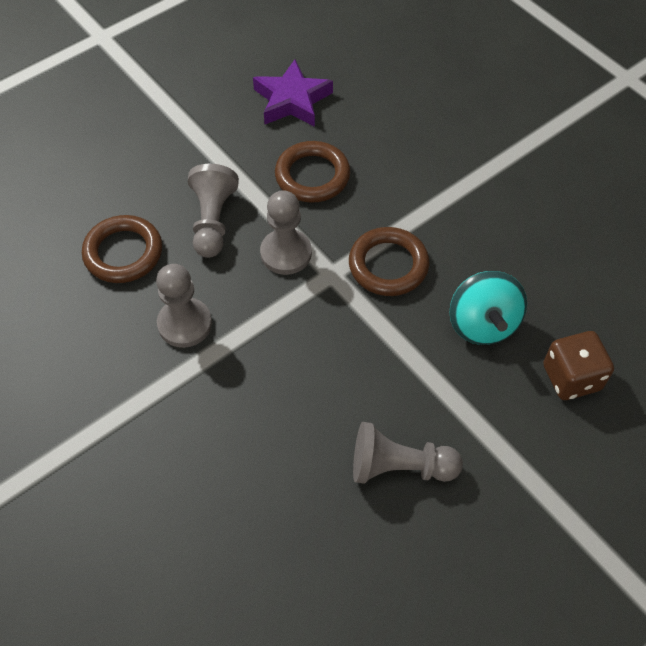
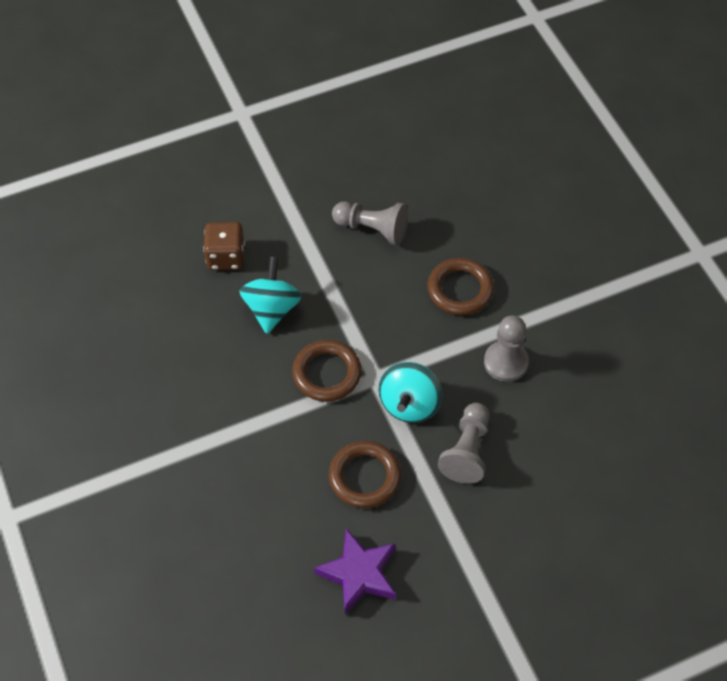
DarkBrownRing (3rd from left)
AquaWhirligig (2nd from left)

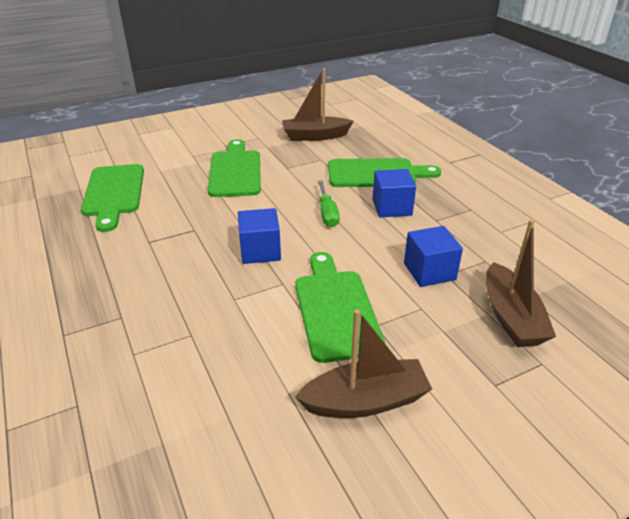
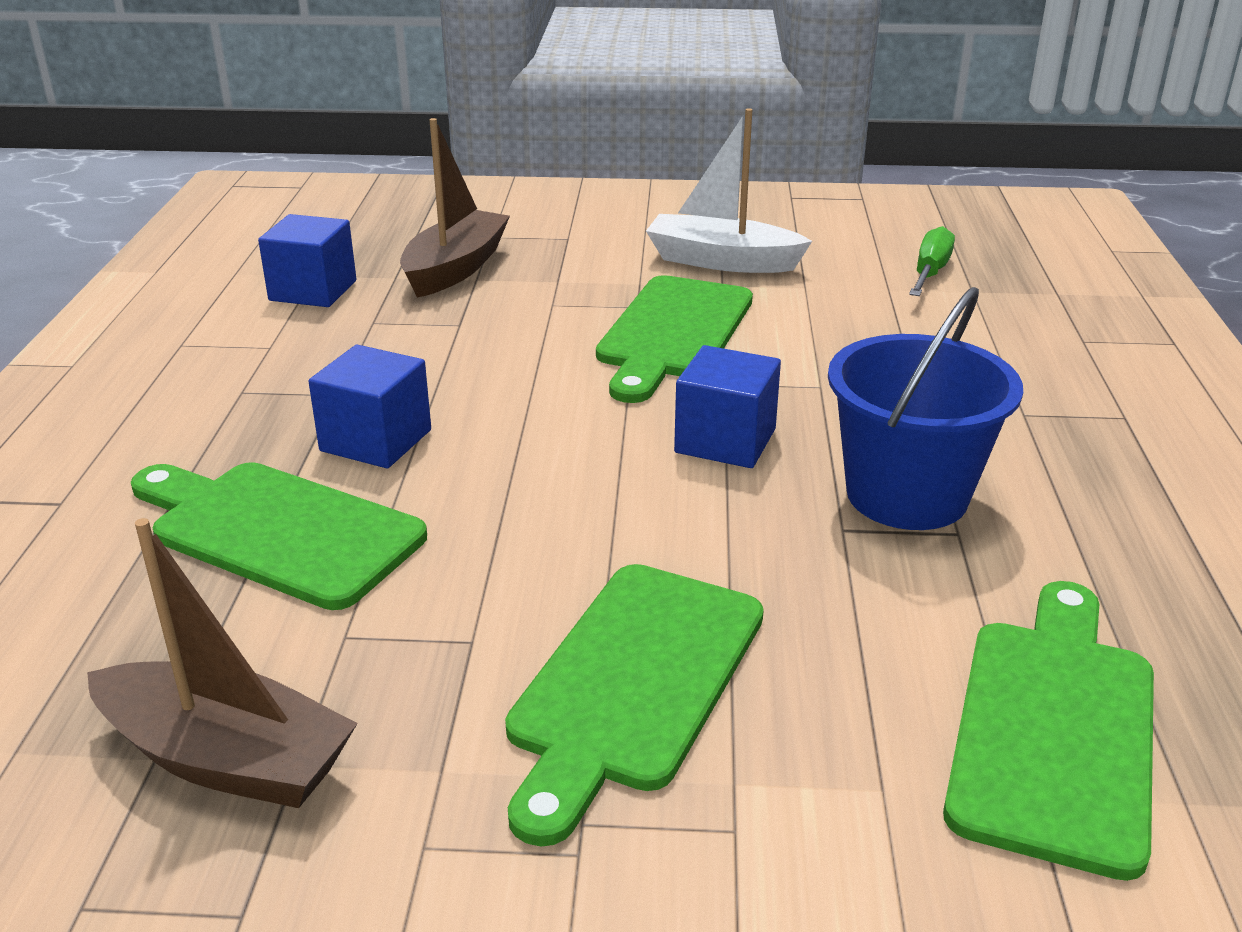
SnowWhiteBoat
EmeraldFlatScrewdriver
CobaltBlock (1st from left)
CobaltBucket

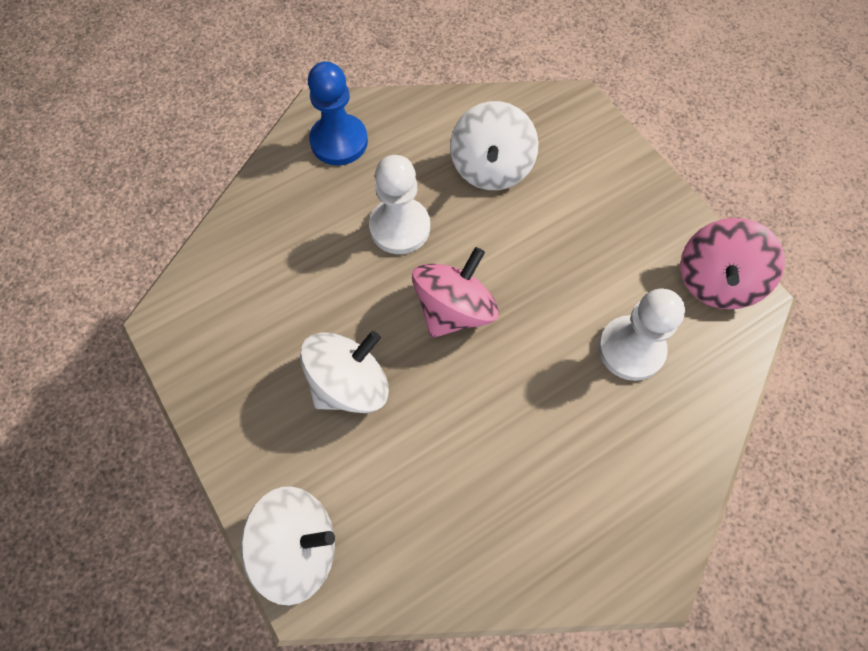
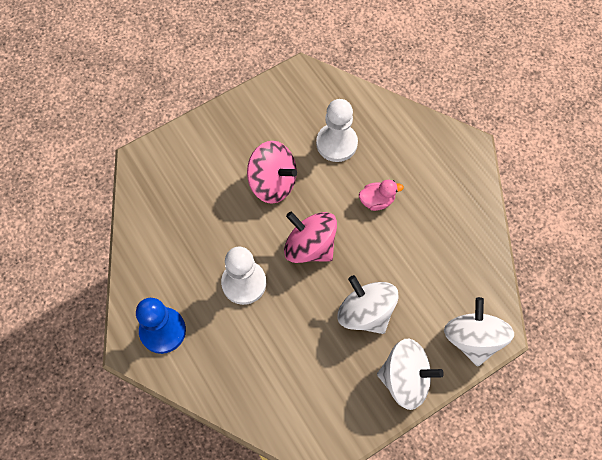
SnowWhiteWhirligig (2nd from left)
PinkWhirligig (1st from left)
PinkRubberDuck

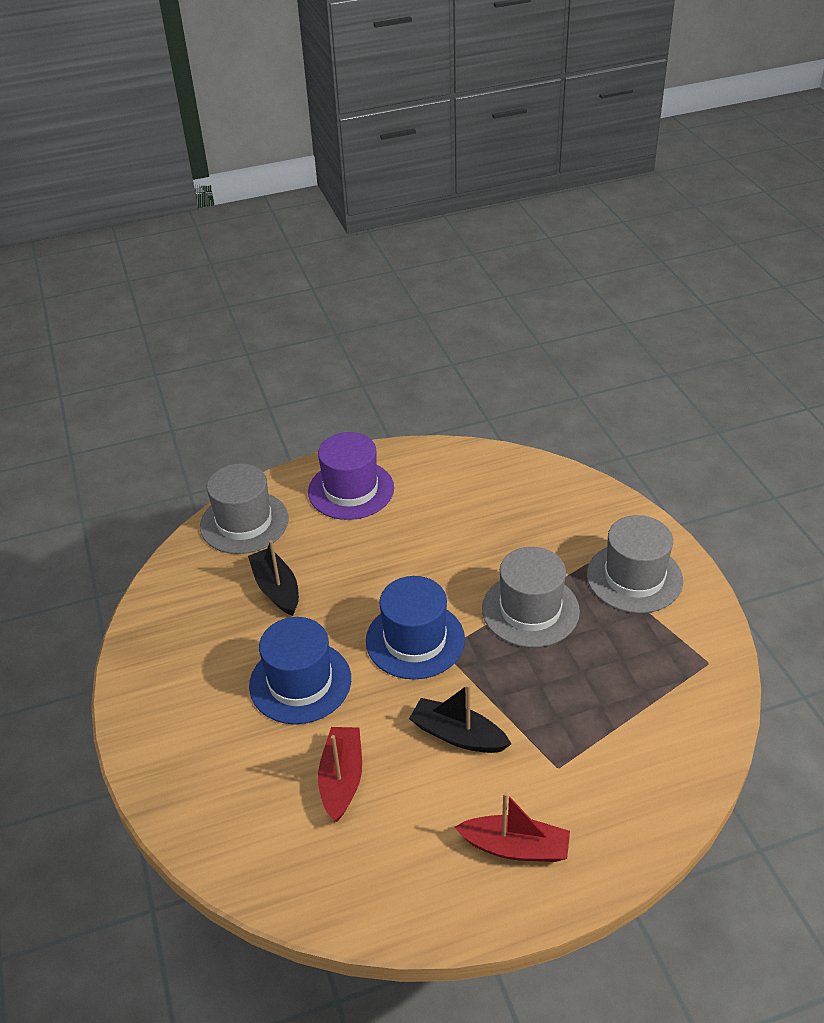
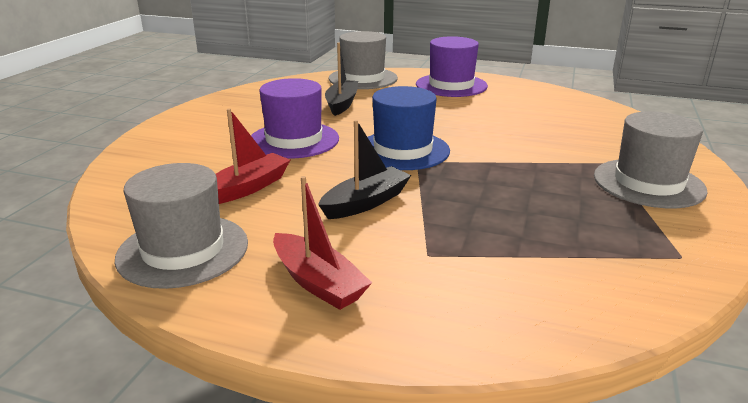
RoyalPurpleTallHat (1st from left)
BlackBoat (2nd from left)
GrayTallHat (1st from left)

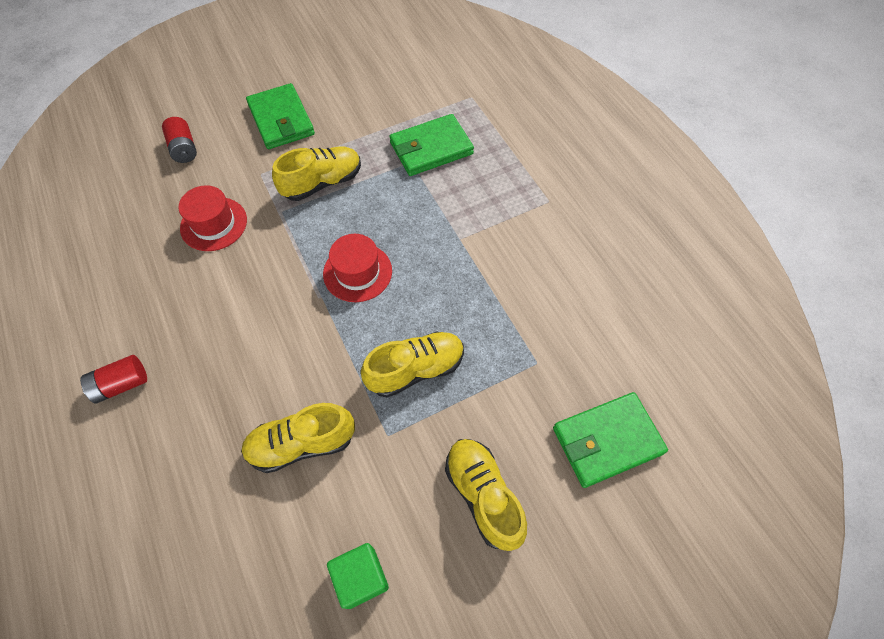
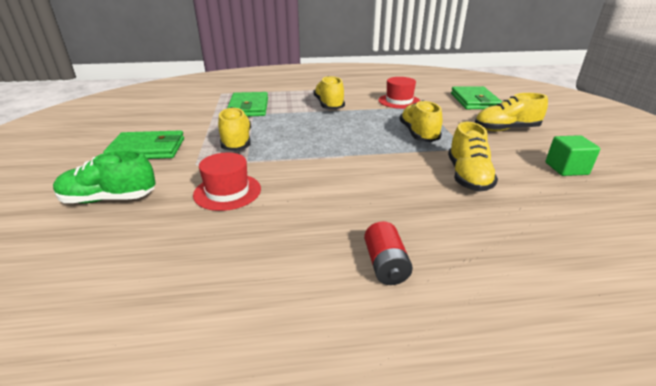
EmeraldSneaker
ScarletTallHat (2nd from left)
GoldenSneaker (2nd from left)

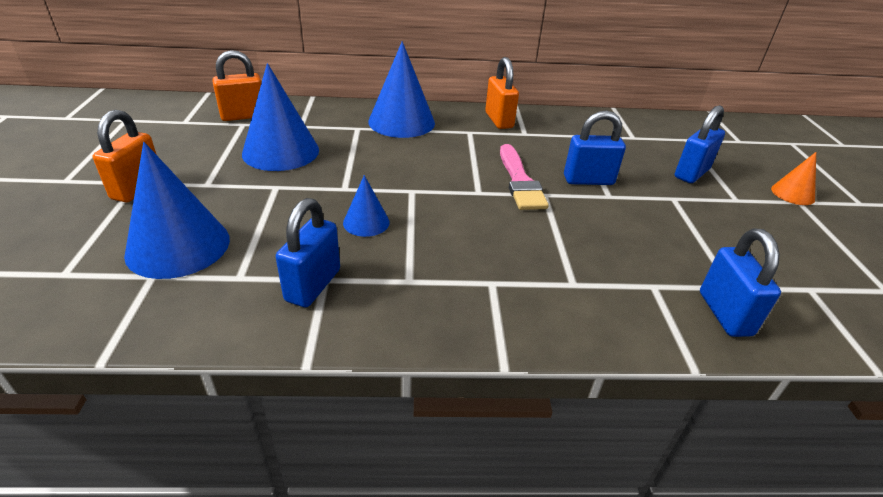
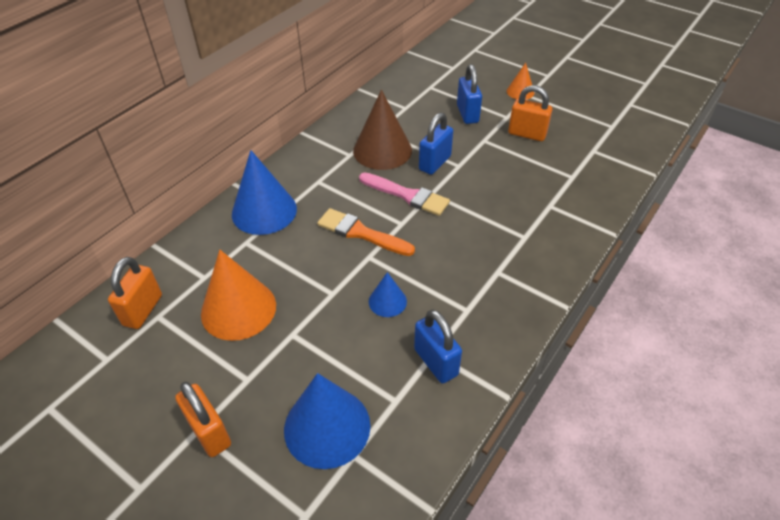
BrightOrangeCone (1st from left)
BrightOrangePadlock (3rd from left)
CobaltPadlock (4th from left in the first image)
BrightOrangeBrush
DarkBrownCone

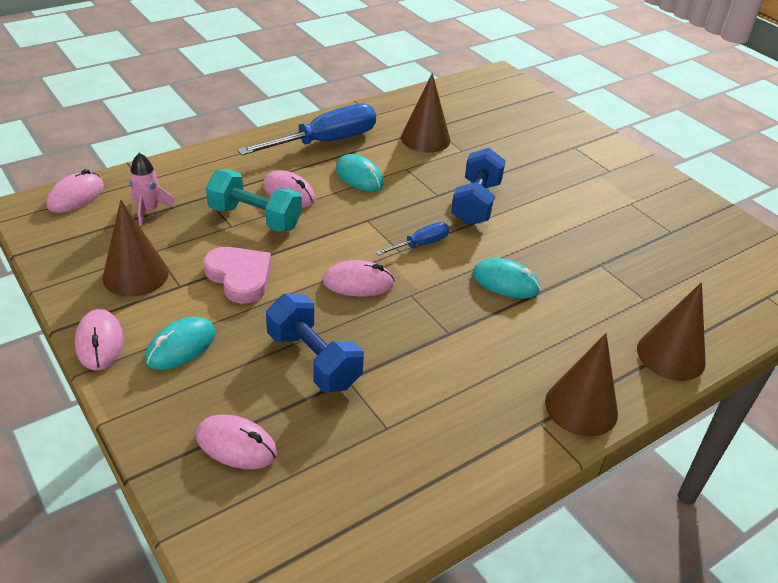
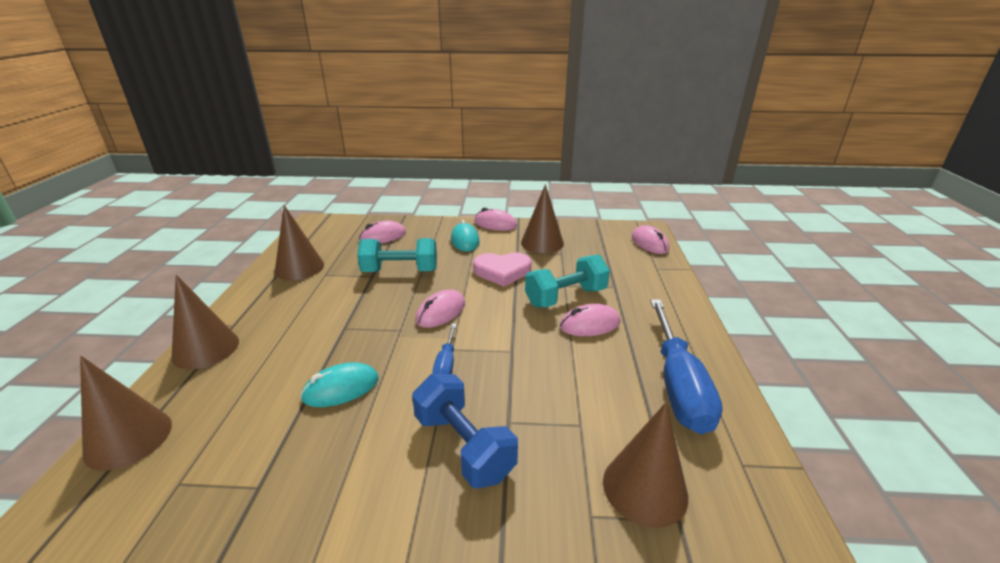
PinkSpaceship
AquaHandWeight (1st from left)
AquaMouse (2nd from left in the first image)
DarkBrownCone (3rd from left)

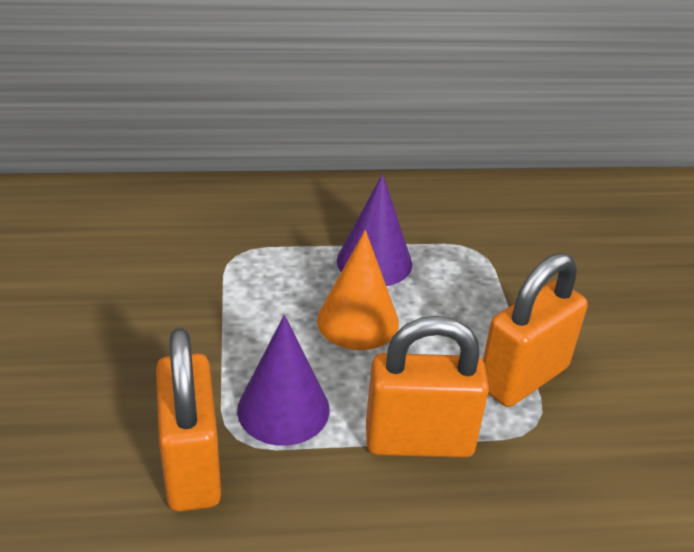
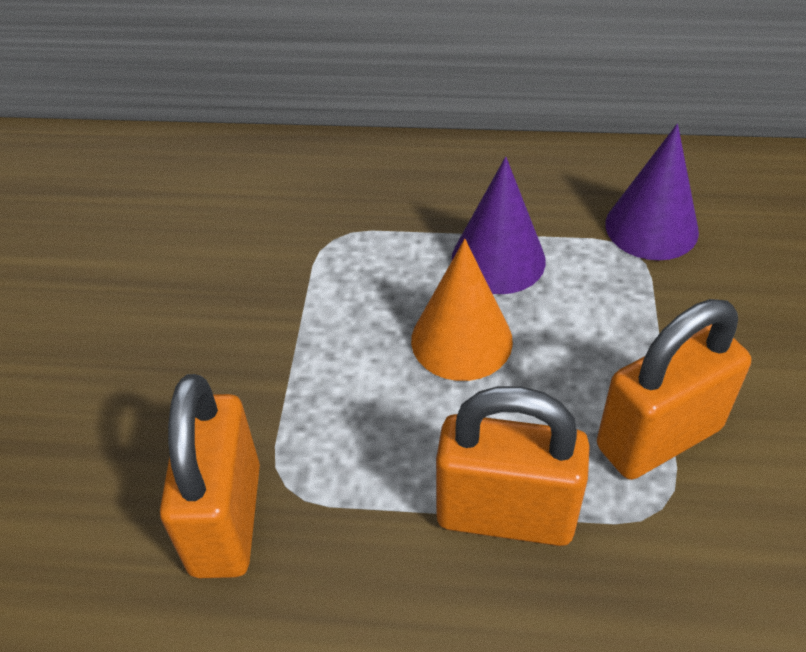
RoyalPurpleCone (2nd from left)

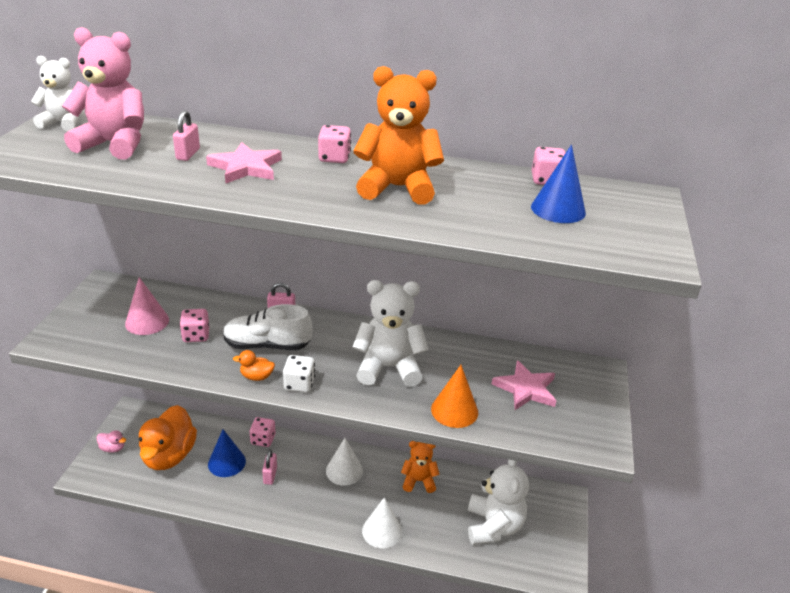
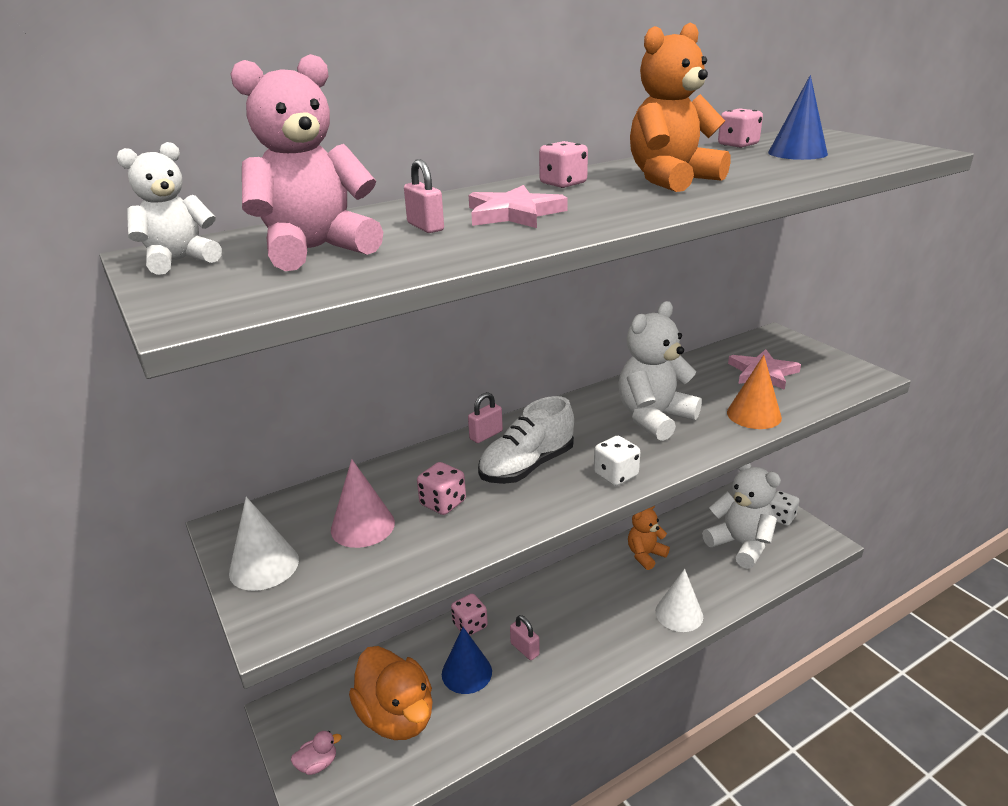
BrightOrangeRubberDuck (2nd from left in the first image)
SnowWhiteCone (1st from left)
SnowWhiteDice (2nd from left)

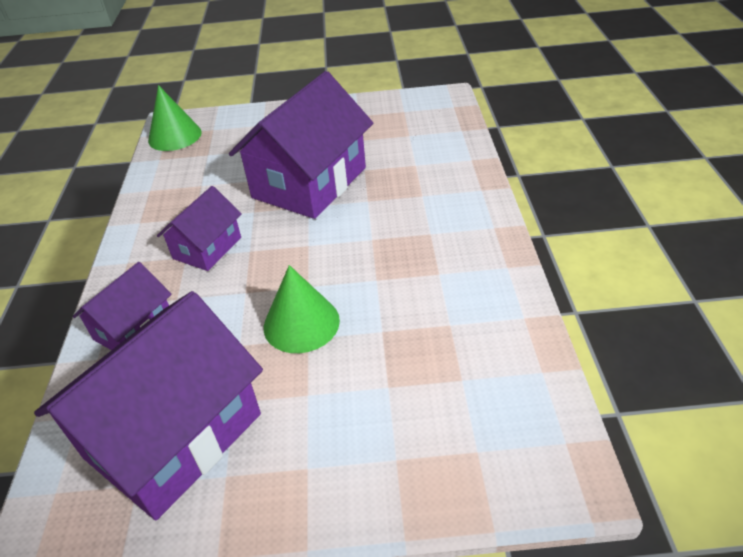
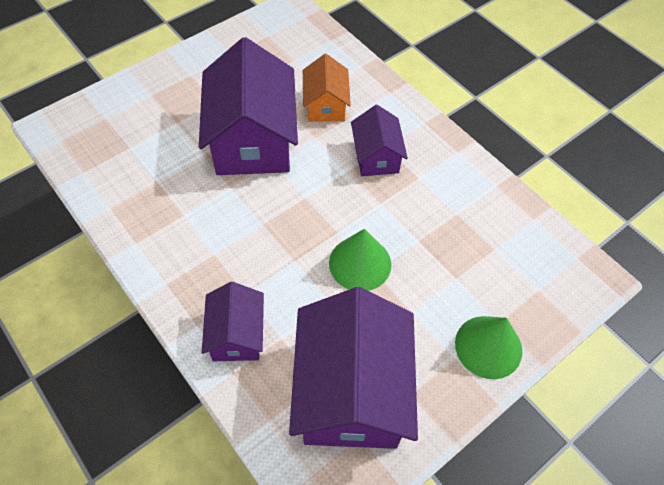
EmeraldCone (2nd from left)
RoyalPurpleHouse (4th from left)
BrightOrangeHouse

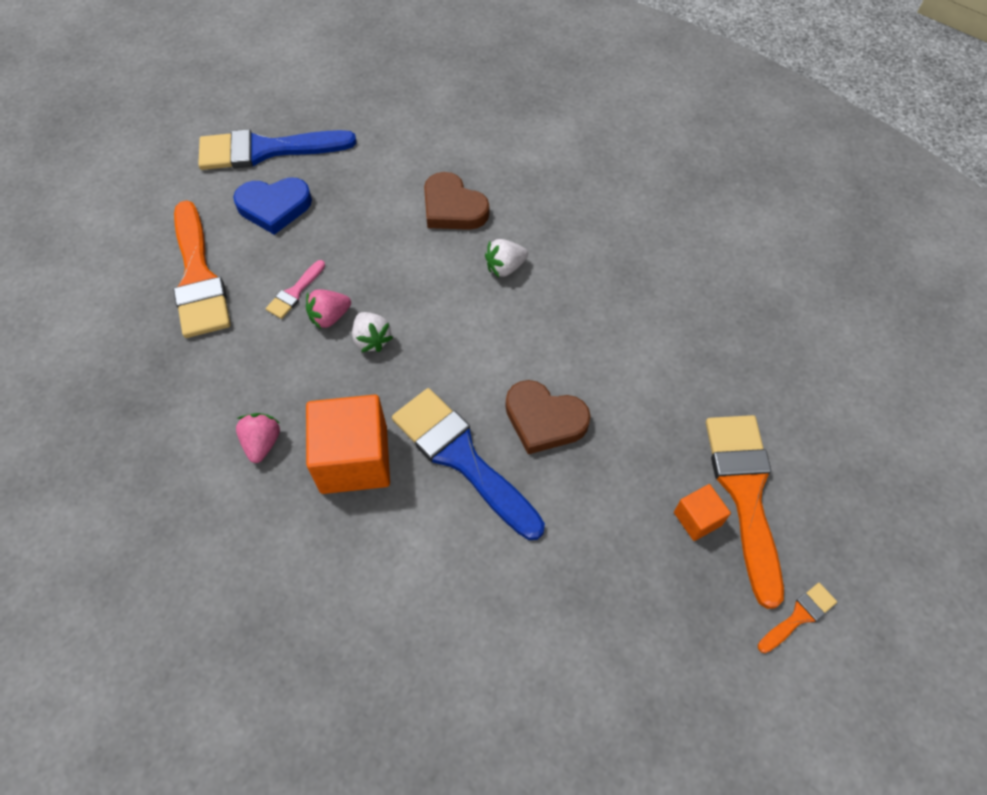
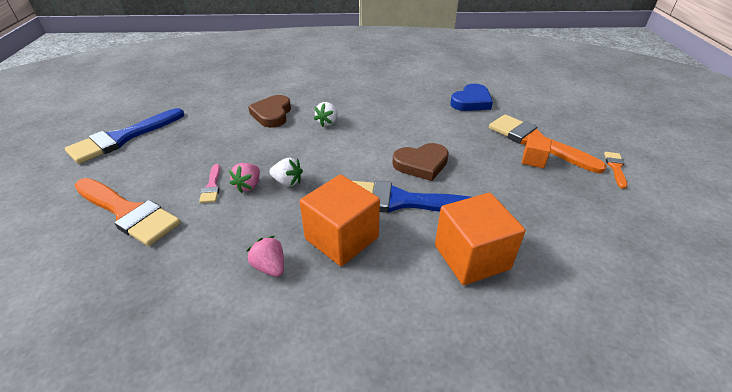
CobaltHeartShape
DarkBrownHeartShape (1st from left)
BrightOrangeBlock (2nd from left)

